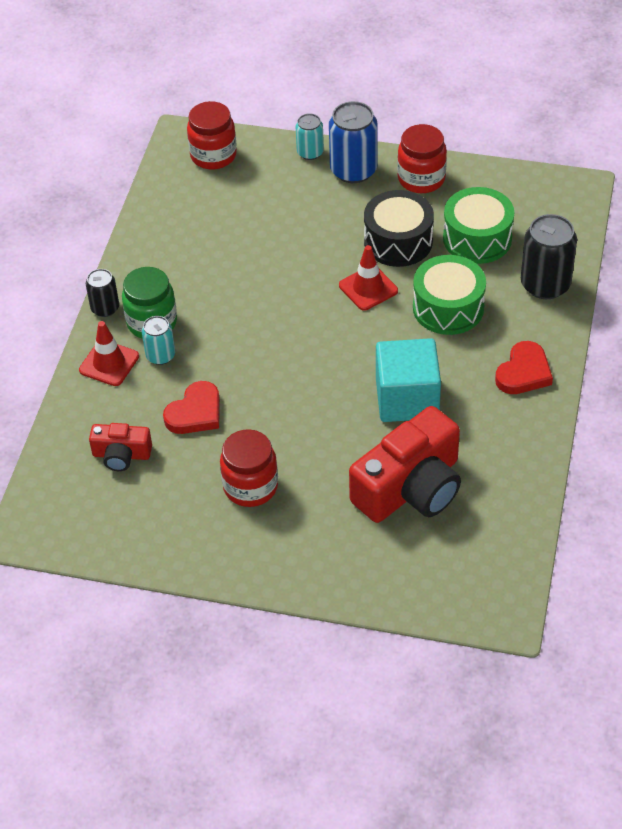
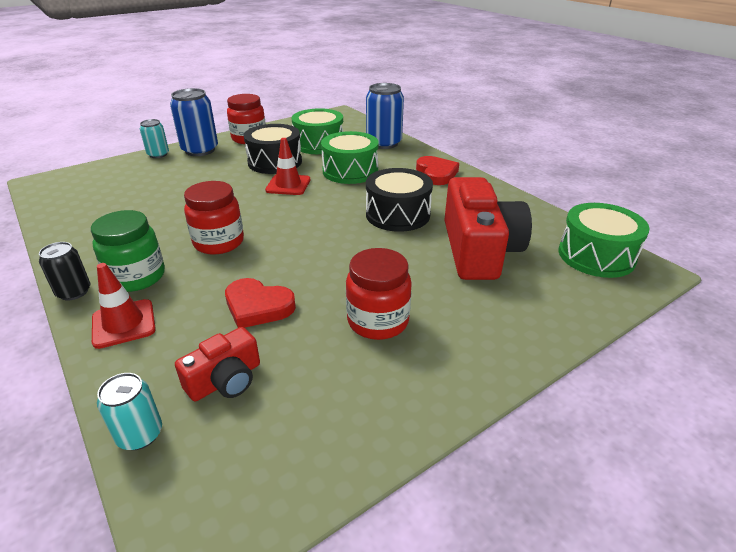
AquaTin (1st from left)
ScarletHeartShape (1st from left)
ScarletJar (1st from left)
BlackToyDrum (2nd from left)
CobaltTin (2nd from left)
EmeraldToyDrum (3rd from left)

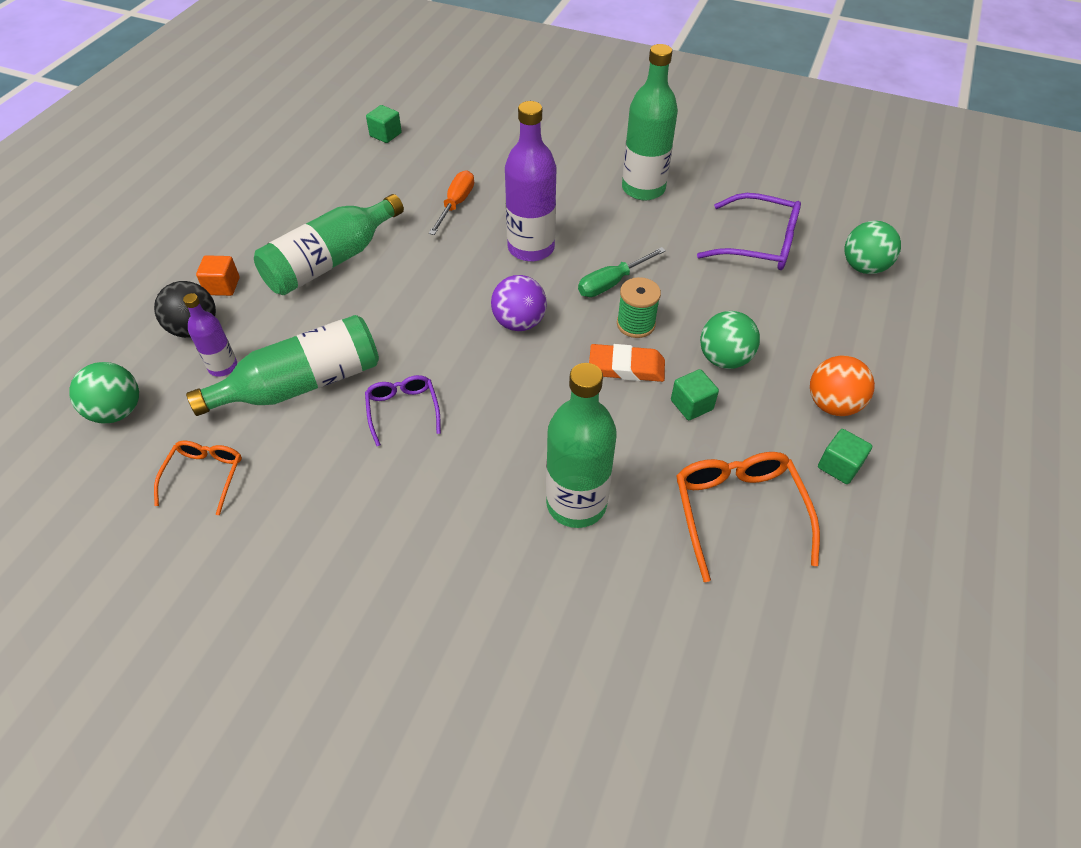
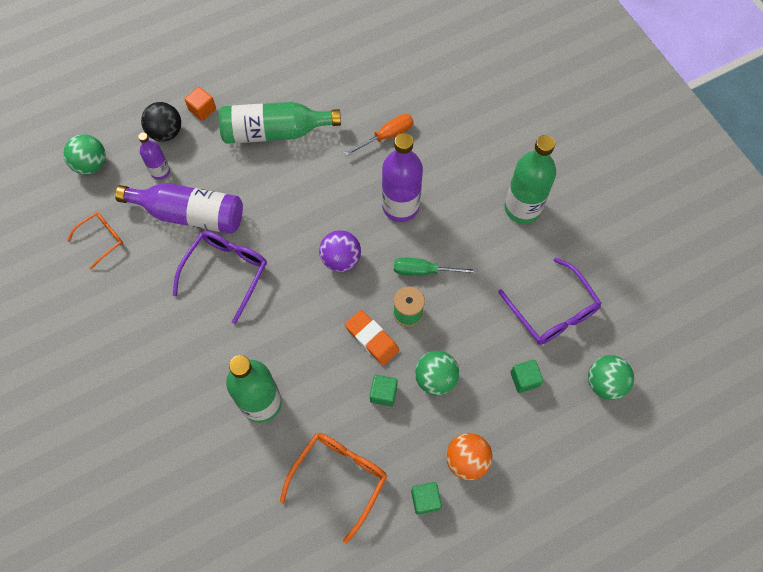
RoyalPurpleBottle (2nd from left)
RoyalPurpleSpectacles (1st from left)
EmeraldBlock (3rd from left)

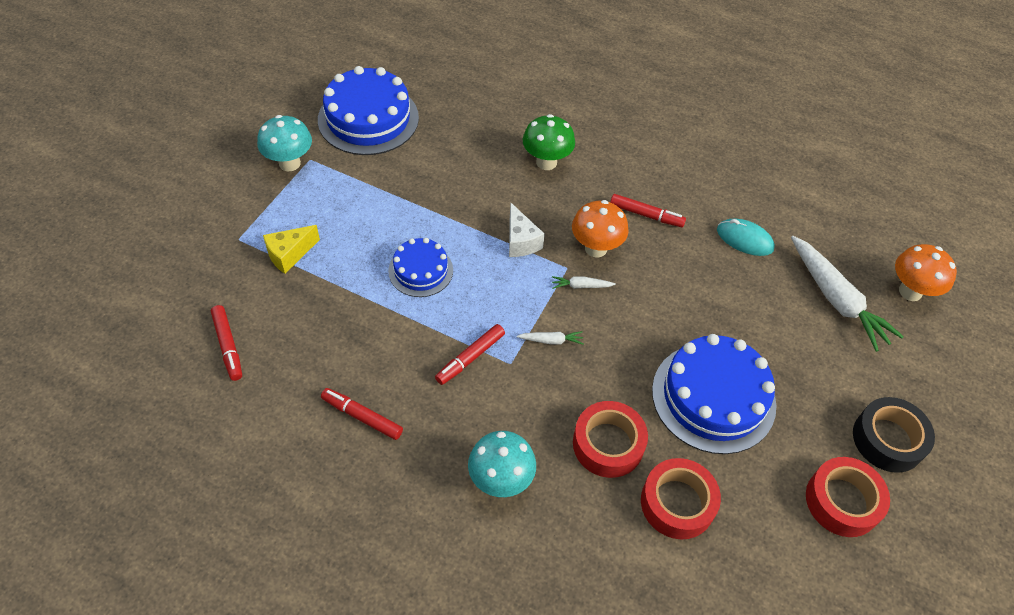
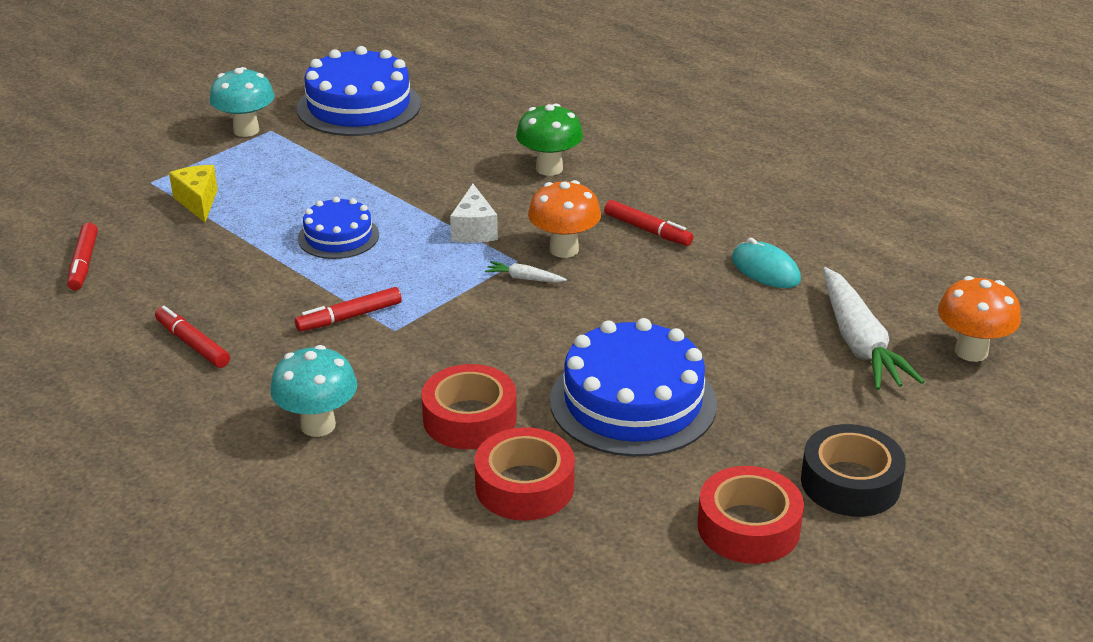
GoldenPieceOfCheese
SnowWhiteToyCarrot (1st from left in the first image)

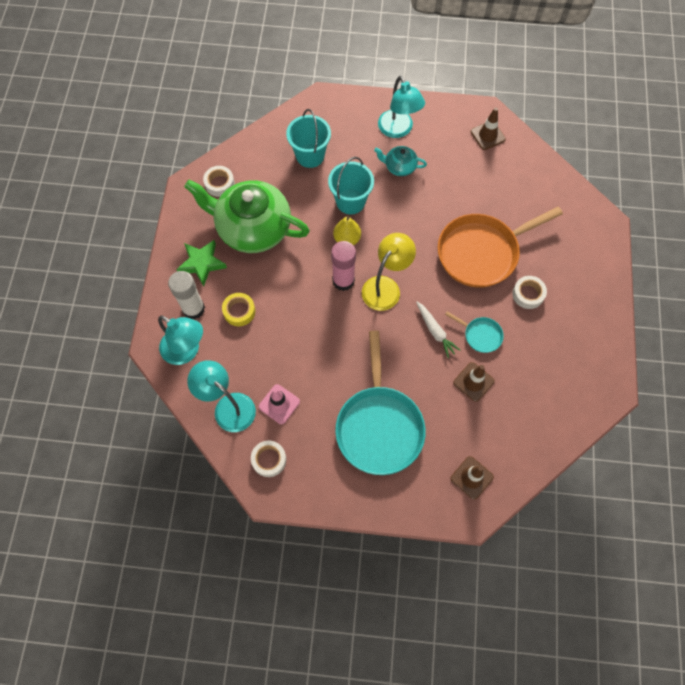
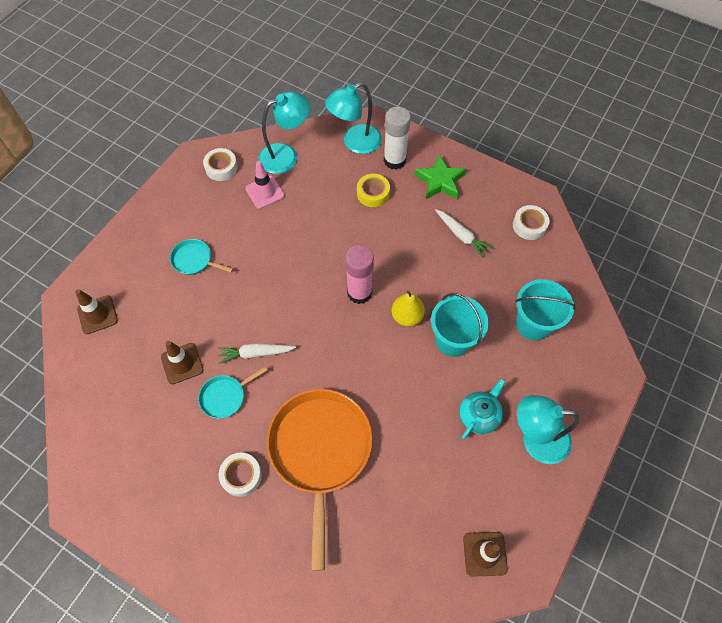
SnowWhiteToyCarrot (2nd from left)
AquaSkillet (1st from left)
GoldenLamp

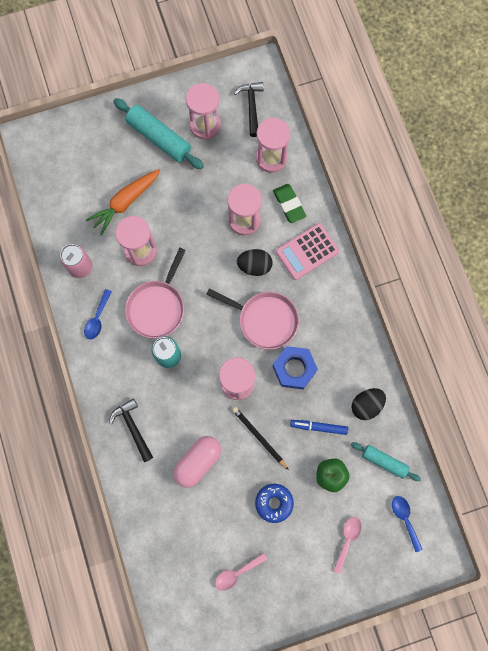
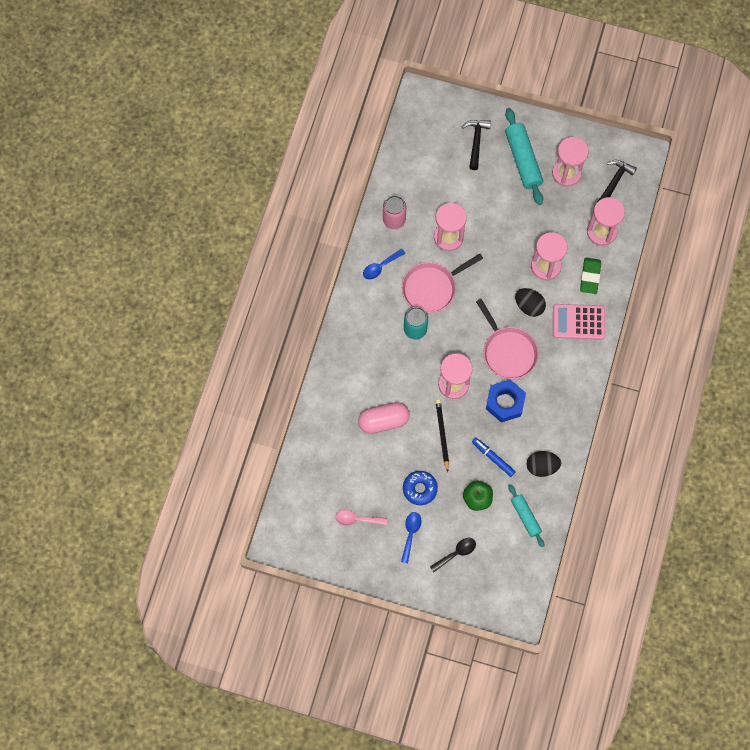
BrightOrangeToyCarrot
BlackCarpenter'sHammer (1st from left)
BlackTablespoon
CobaltTablespoon (2nd from left)

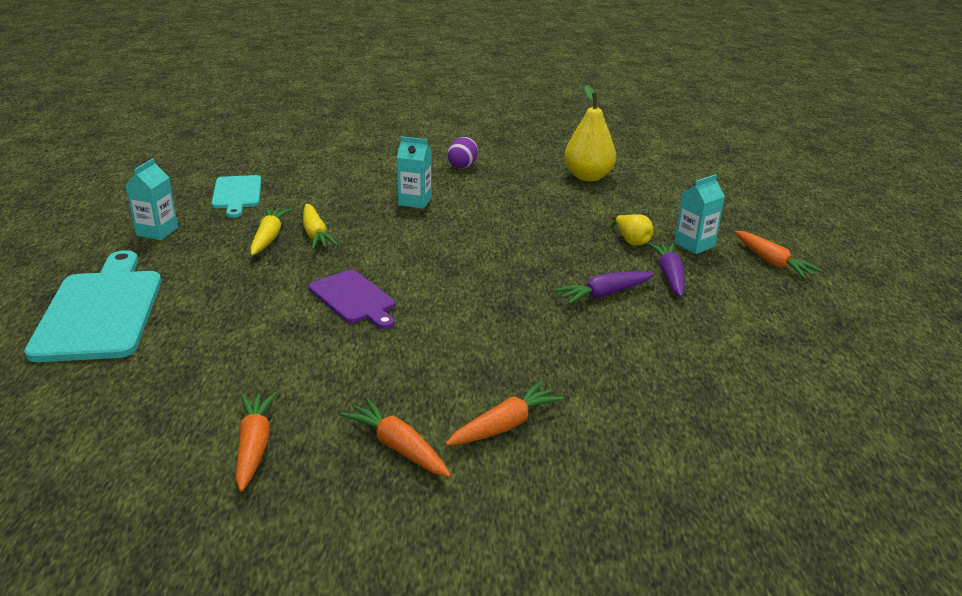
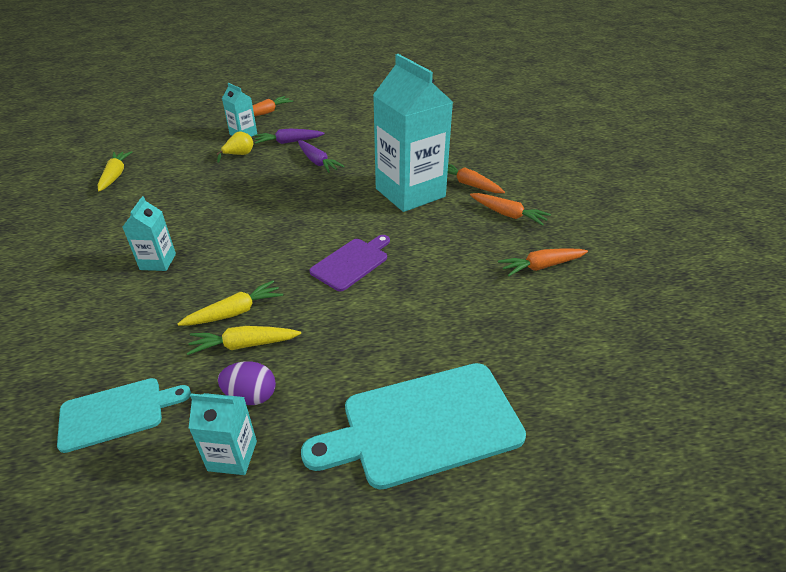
BrightOrangeToyCarrot (3rd from left)
RoyalPurpleEgg
GoldenToyCarrot (1st from left)
AquaMilkCarton (4th from left)

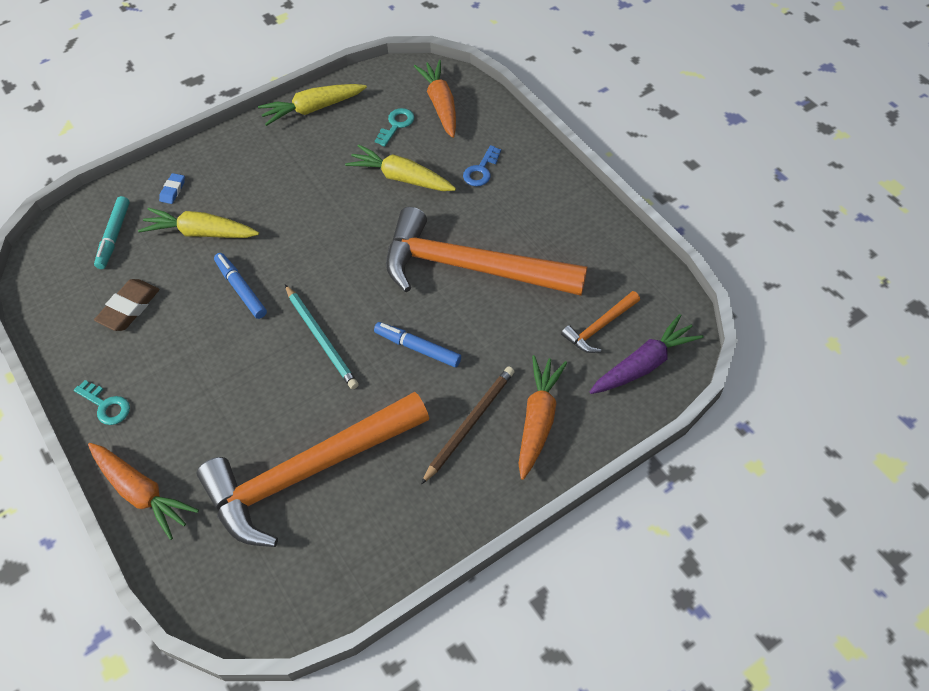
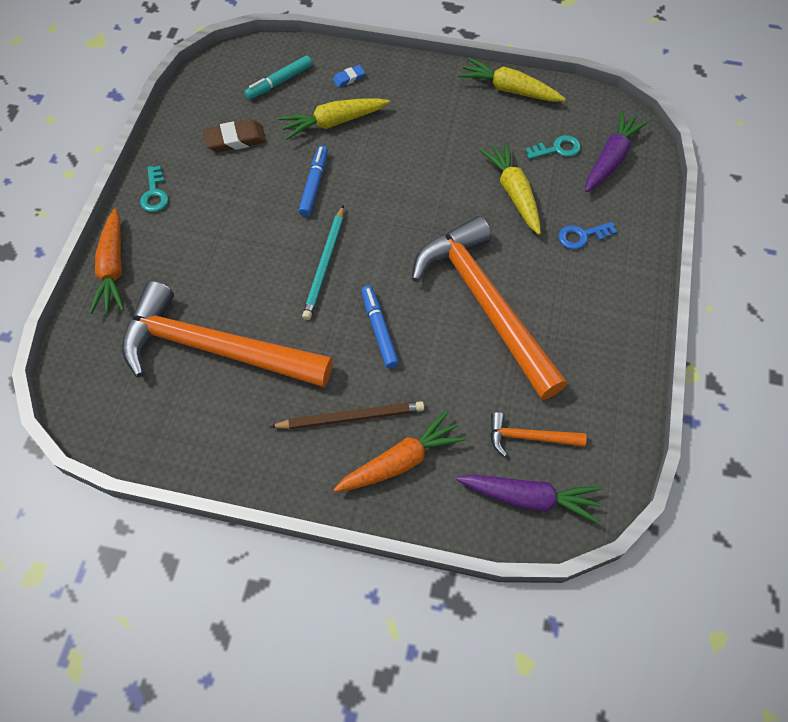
GoldenToyCarrot (1st from left)
RoyalPurpleToyCarrot (2nd from left)

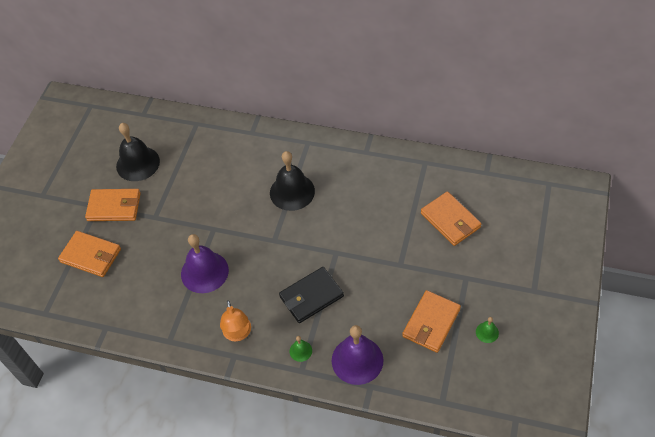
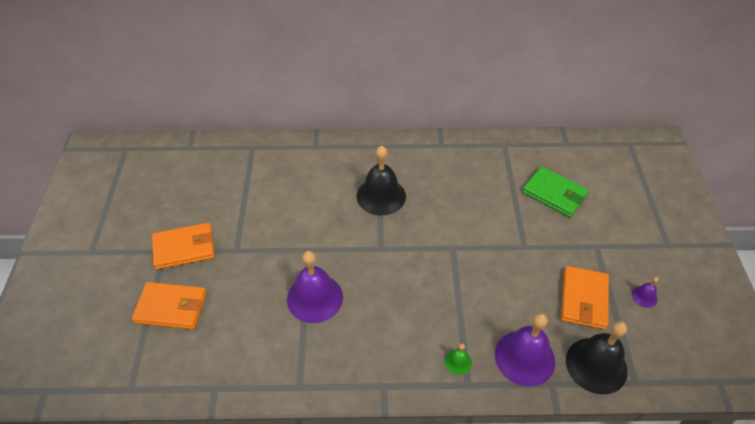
BlackBell (2nd from left)
BrightOrangeLamp
BlackCardWallet
EmeraldCardWallet
RoyalPurpleBell (3rd from left)

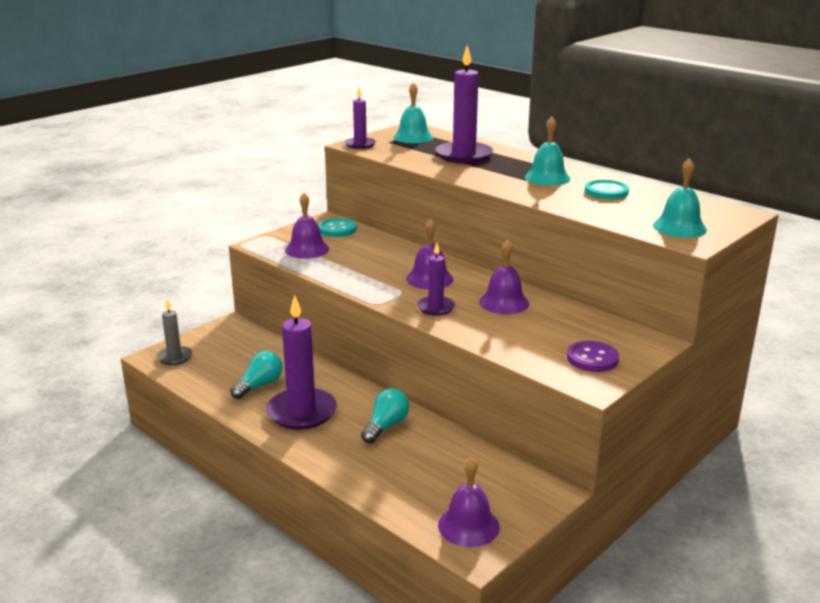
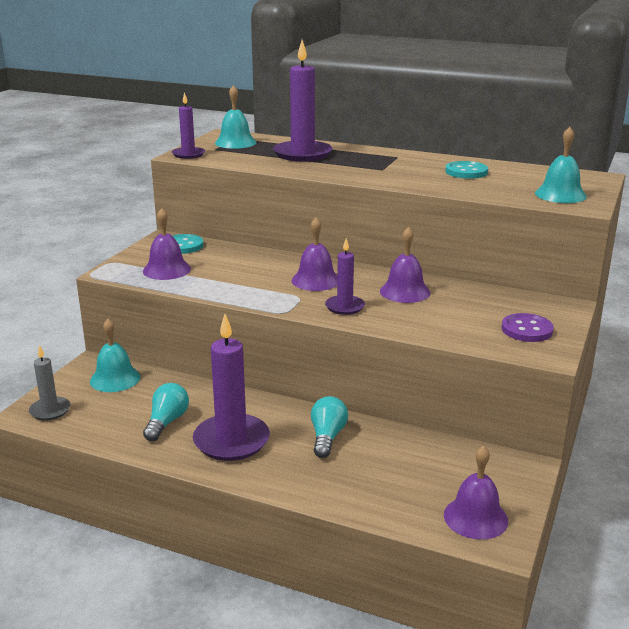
AquaBell (1st from left)

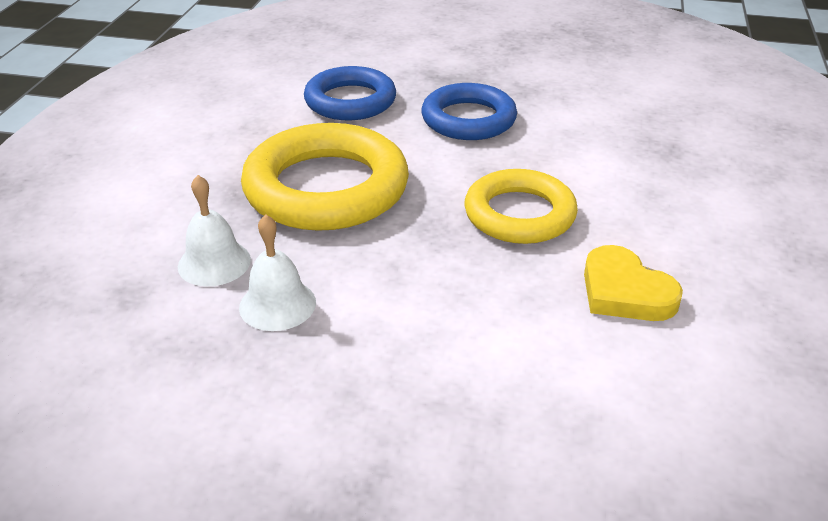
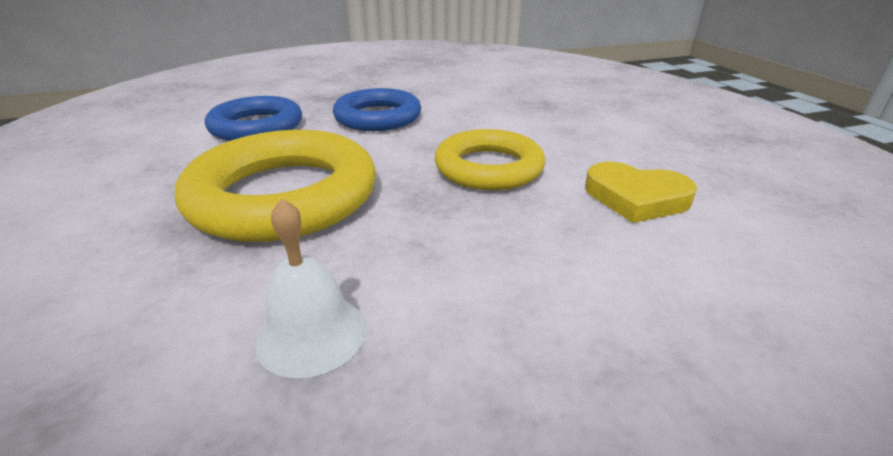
SnowWhiteBell (1st from left in the first image)

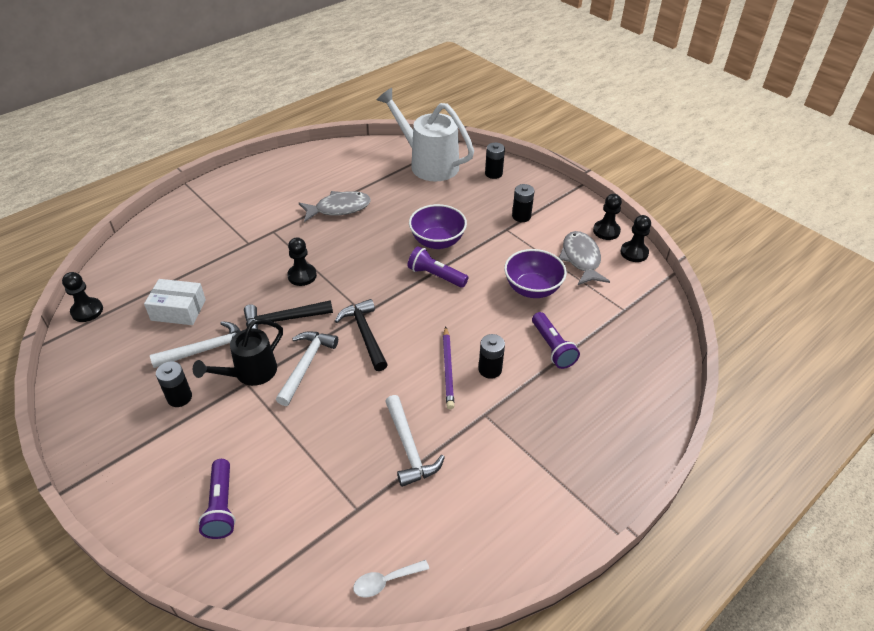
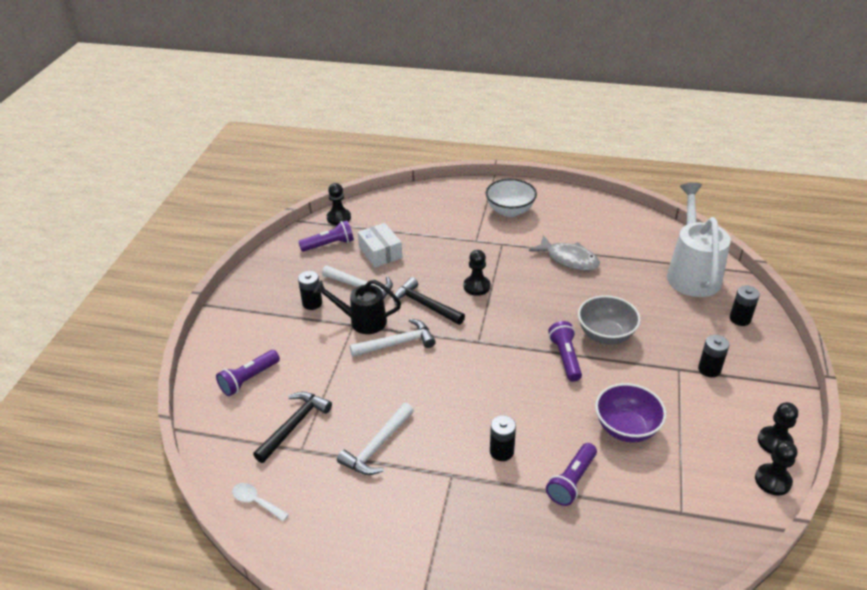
BlackCarpenter'sHammer (1st from left)
GrayServingBowl
RoyalPurplePencil
GrayToyFish (2nd from left in the first image)
RoyalPurpleTorch (2nd from left)
SnowWhiteServingBowl

